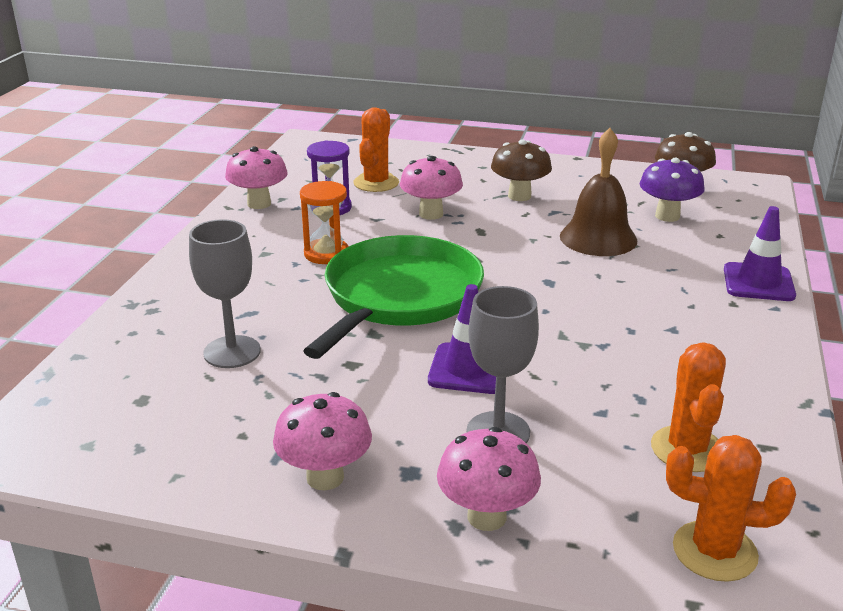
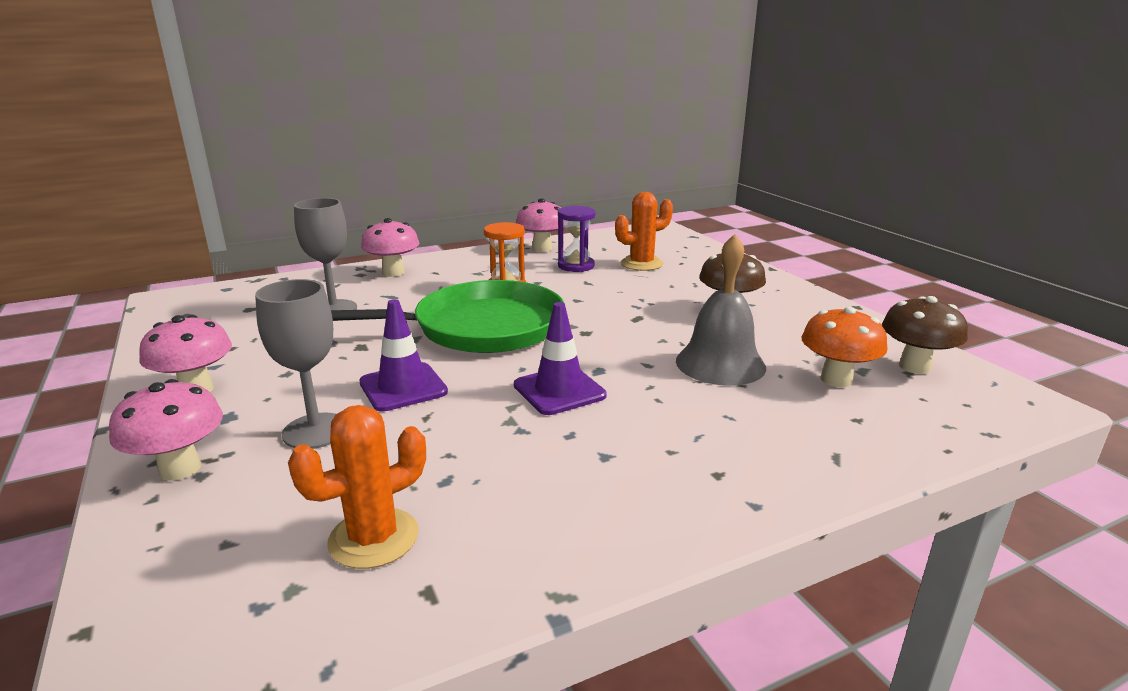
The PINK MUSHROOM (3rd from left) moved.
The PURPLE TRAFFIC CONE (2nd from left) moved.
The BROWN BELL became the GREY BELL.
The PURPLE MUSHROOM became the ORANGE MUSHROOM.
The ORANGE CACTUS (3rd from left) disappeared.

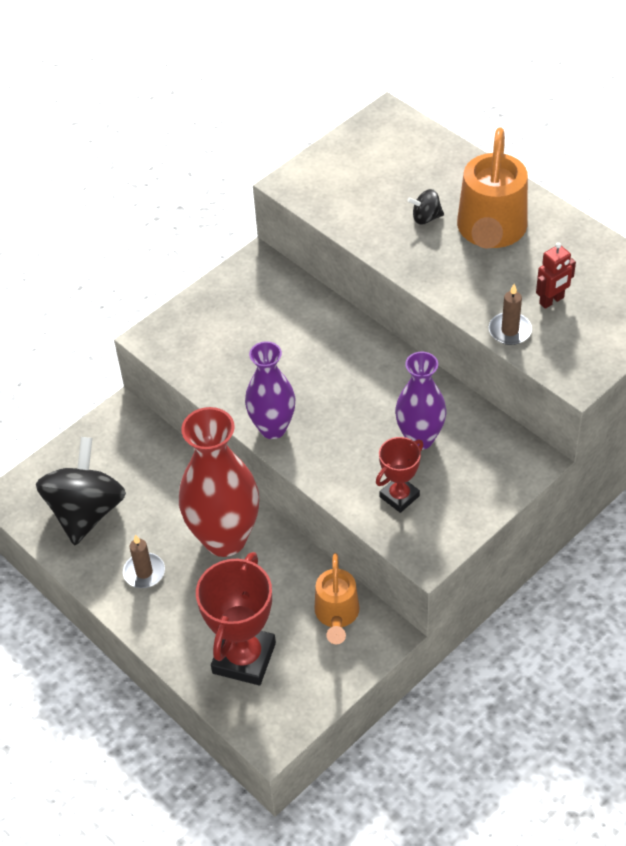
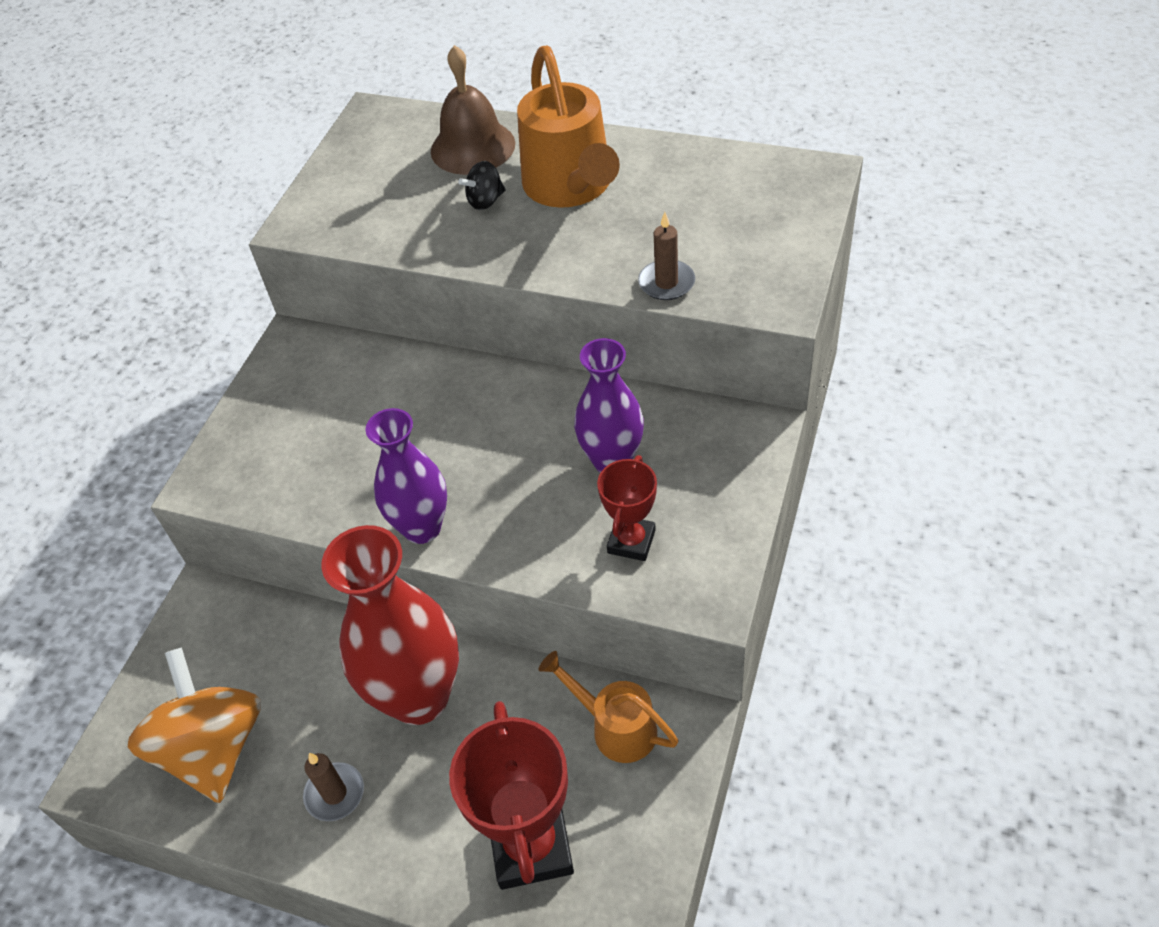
The BLACK SPINNING TOP (1st from left) became the ORANGE SPINNING TOP.
The BROWN BELL appeared.
The ORANGE WATERING CAN (1st from left in the first image) turned 150 degrees clockwise.
The RED ROBOT disappeared.

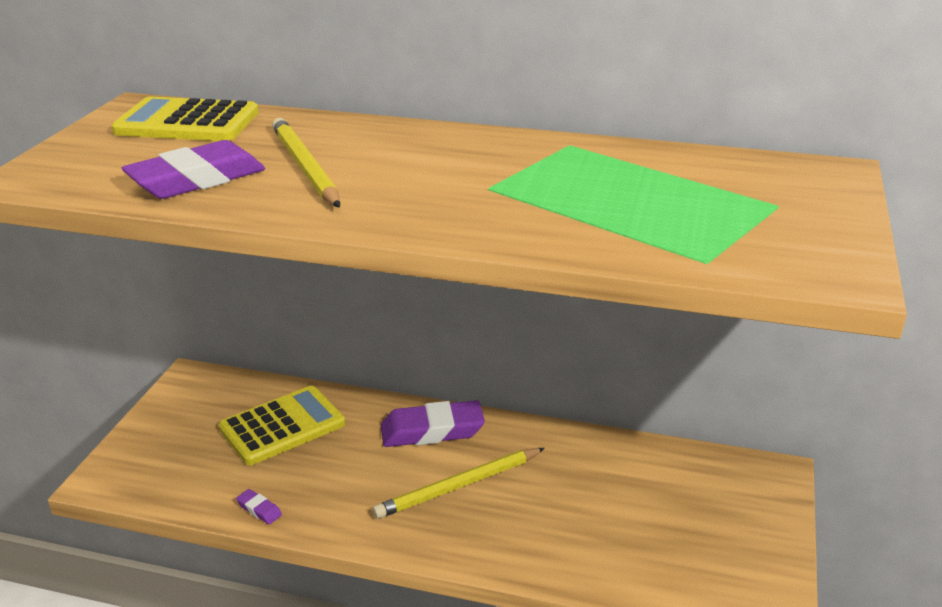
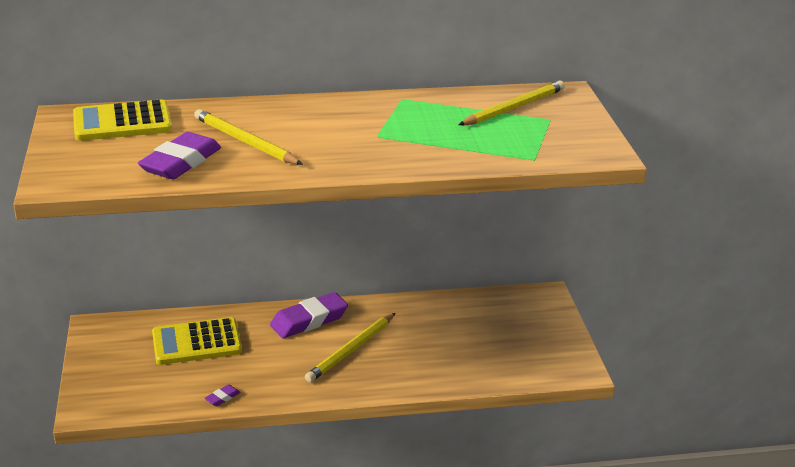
The YELLOW CALCULATOR (2nd from left) turned 135 degrees counterclockwise.
The PURPLE ERASER (2nd from left) turned 60 degrees counterclockwise.
The YELLOW PENCIL (3rd from left) appeared.

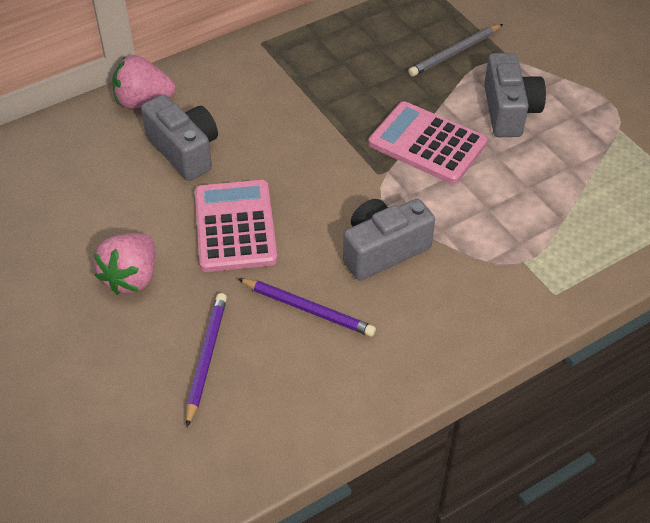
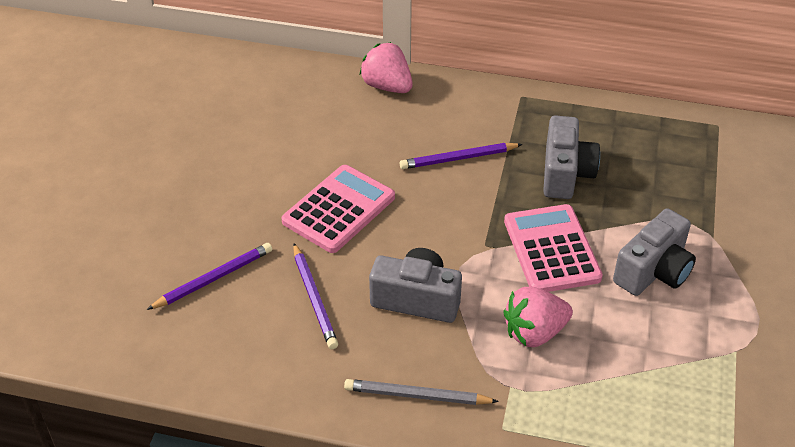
The GREY PENCIL moved.
The PURPLE PENCIL (3rd from left) appeared.
The PINK STRAWBERRY (1st from left in the first image) moved.
The GREY CAMERA (1st from left in the first image) moved.

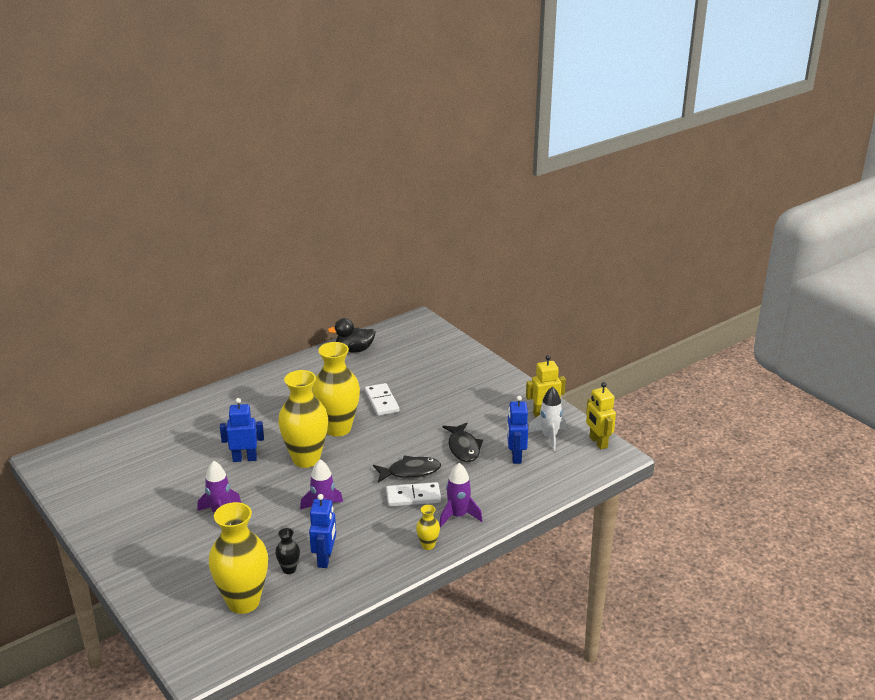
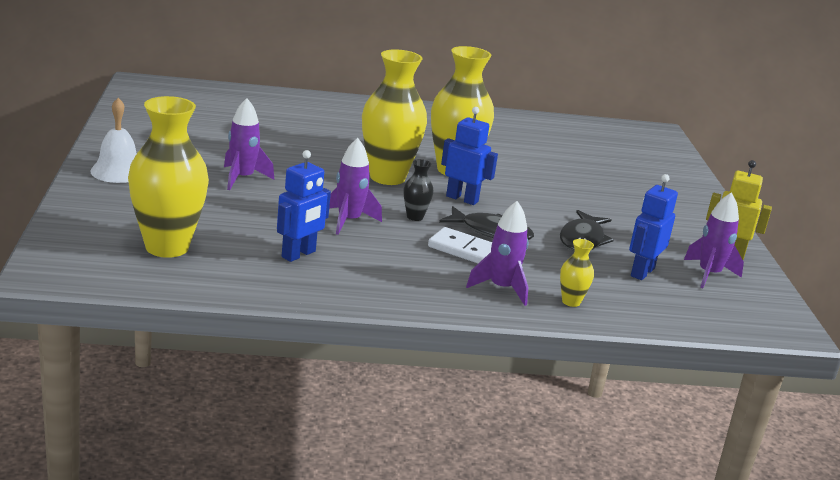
The WHITE BELL appeared.
The BLACK VASE moved.
The BLUE ROBOT (1st from left in the first image) moved.
The YELLOW VASE (4th from left) moved.
The WHITE ROCKET became the PURPLE ROCKET (4th from left).
The BLACK DUCK disappeared.
The WHITE DOMINO (1st from left) disappeared.
The YELLOW ROBOT (2nd from left) disappeared.

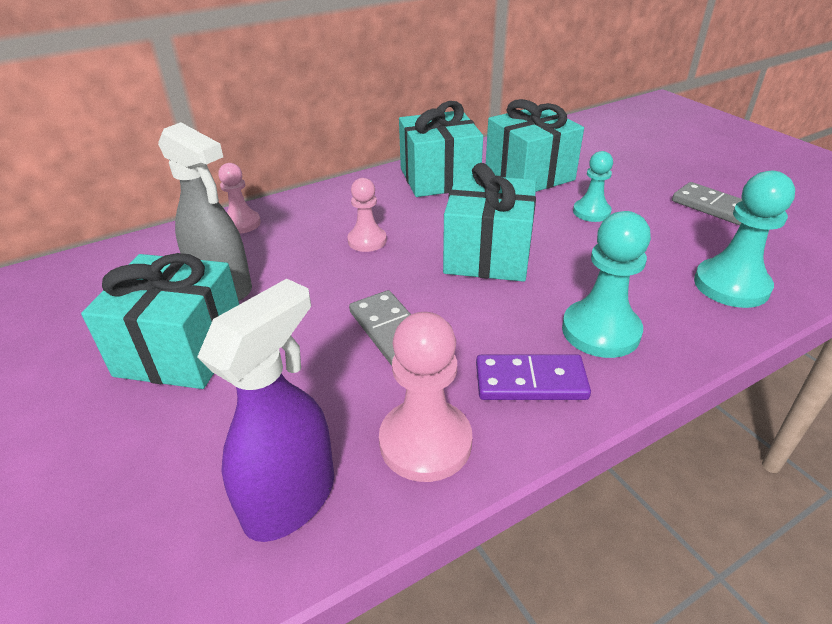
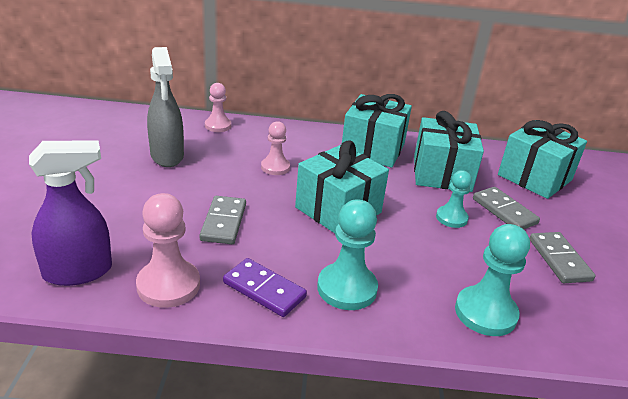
The GREY DOMINO (2nd from left) appeared.
The TURQUOISE GIFT (1st from left in the first image) moved.

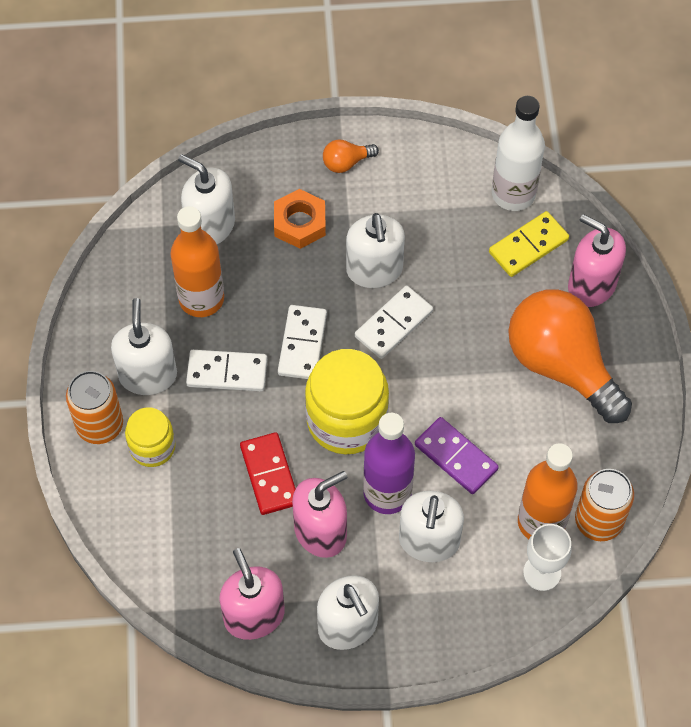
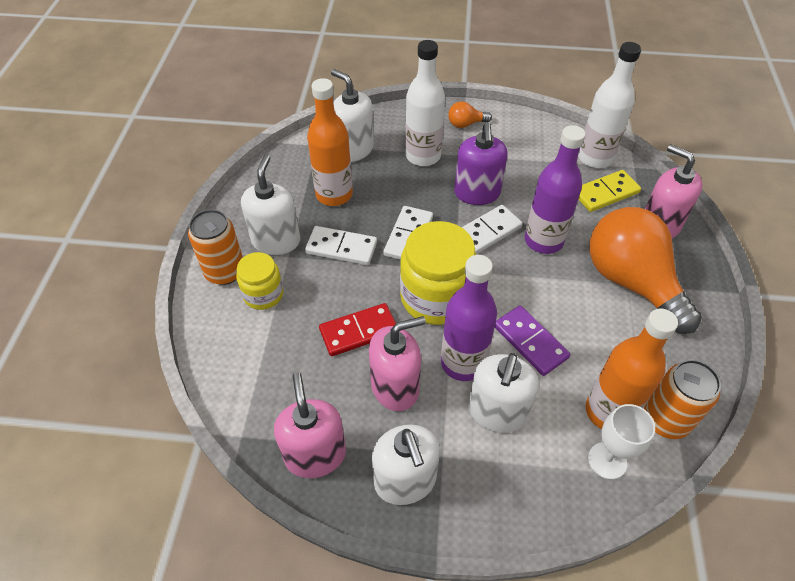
The RED DOMINO turned 75 degrees clockwise.
The ORANGE NUT was replaced by the WHITE BOTTLE (1st from left).
The WHITE SOAP DISPENSER (4th from left) became the PURPLE SOAP DISPENSER.
The PURPLE BOTTLE (2nd from left) appeared.

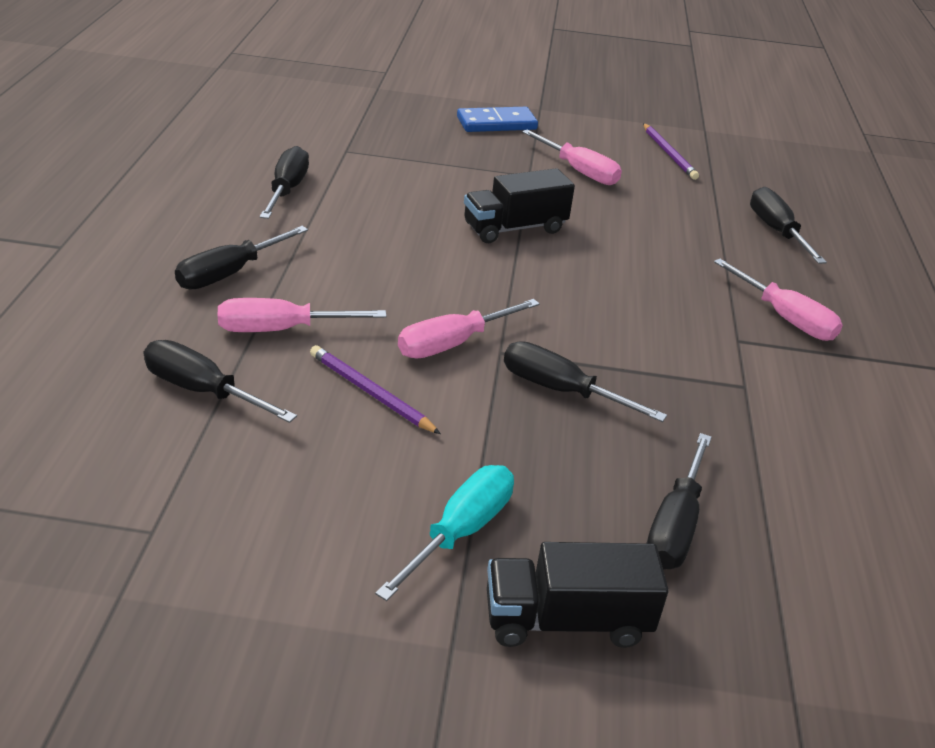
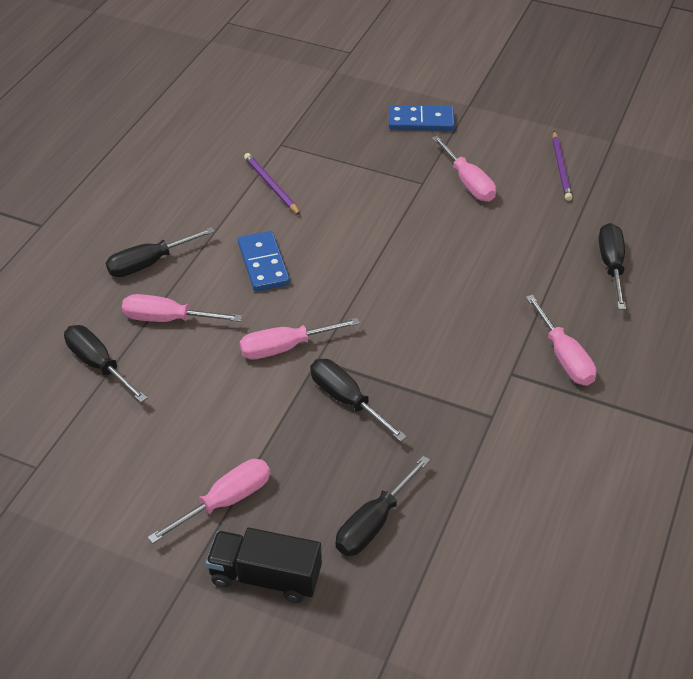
The TURQUOISE SCREWDRIVER became the PINK SCREWDRIVER (2nd from left).
The BLUE DOMINO (1st from left) appeared.
The PURPLE PENCIL (1st from left) moved.
The BLACK SCREWDRIVER (3rd from left) disappeared.
The BLACK TRUCK (1st from left) disappeared.

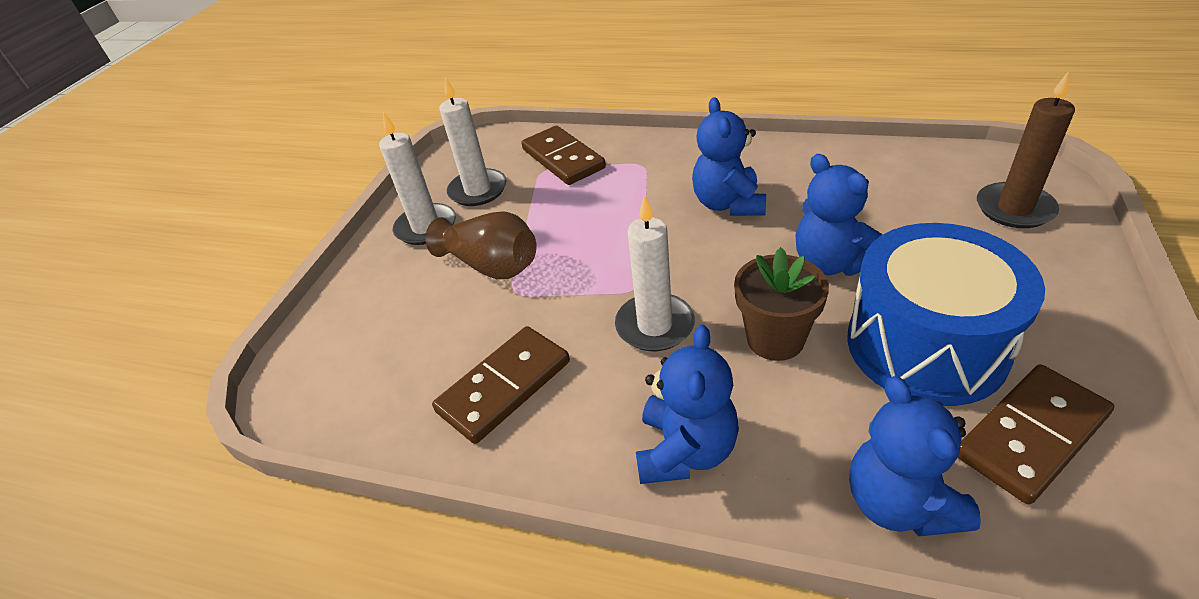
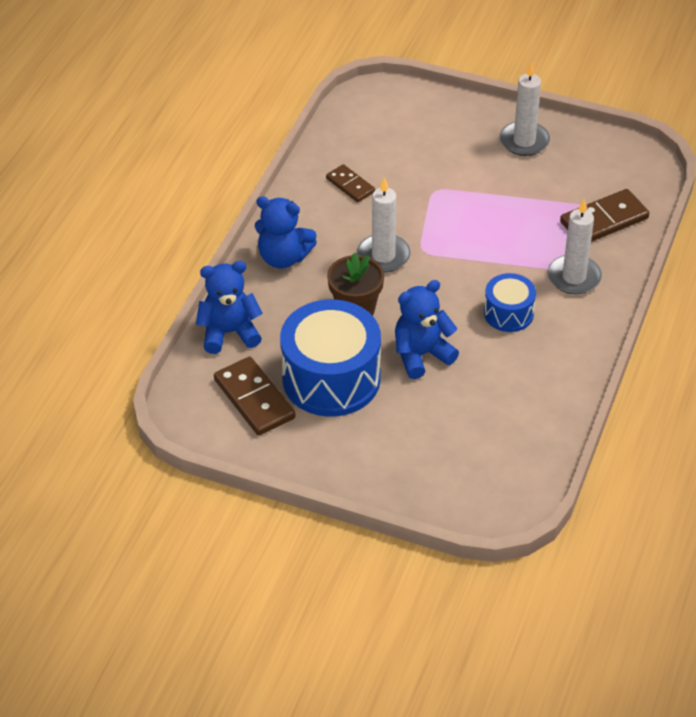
The BROWN DOMINO (1st from left in the first image) changed to 0.61 times the size.
The BLUE TEDDY BEAR (2nd from left) was replaced by the BLUE DRUM (2nd from left).
The WHITE CANDLE (2nd from left in the first image) moved.
The BROWN VASE disappeared.
The BROWN CANDLE disappeared.

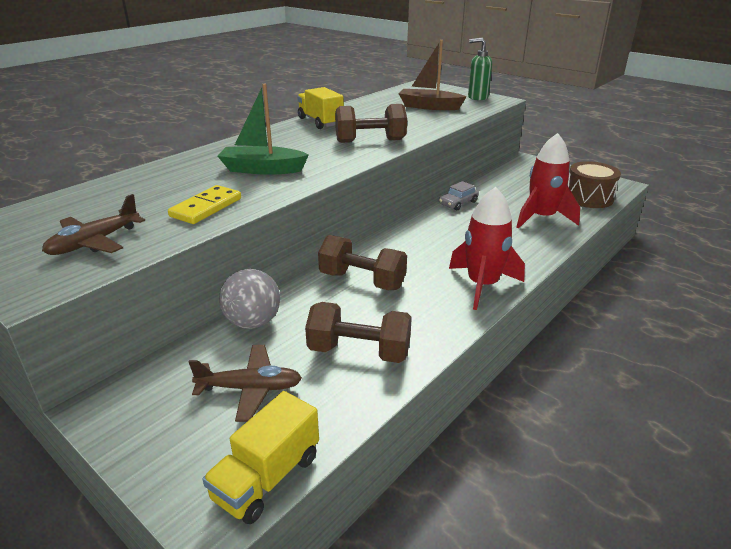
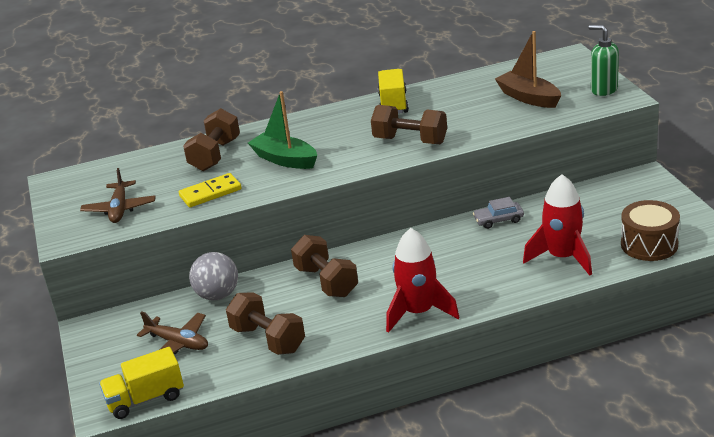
The BROWN PLANE (1st from left) turned 75 degrees counterclockwise.
The BROWN DUMBBELL (1st from left) appeared.

